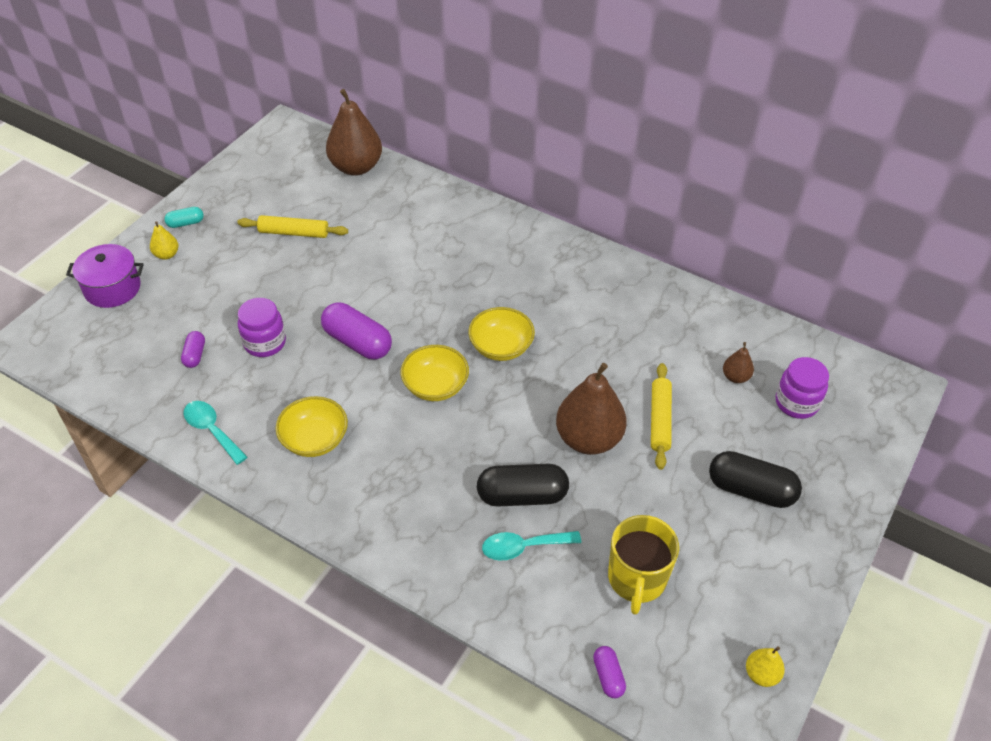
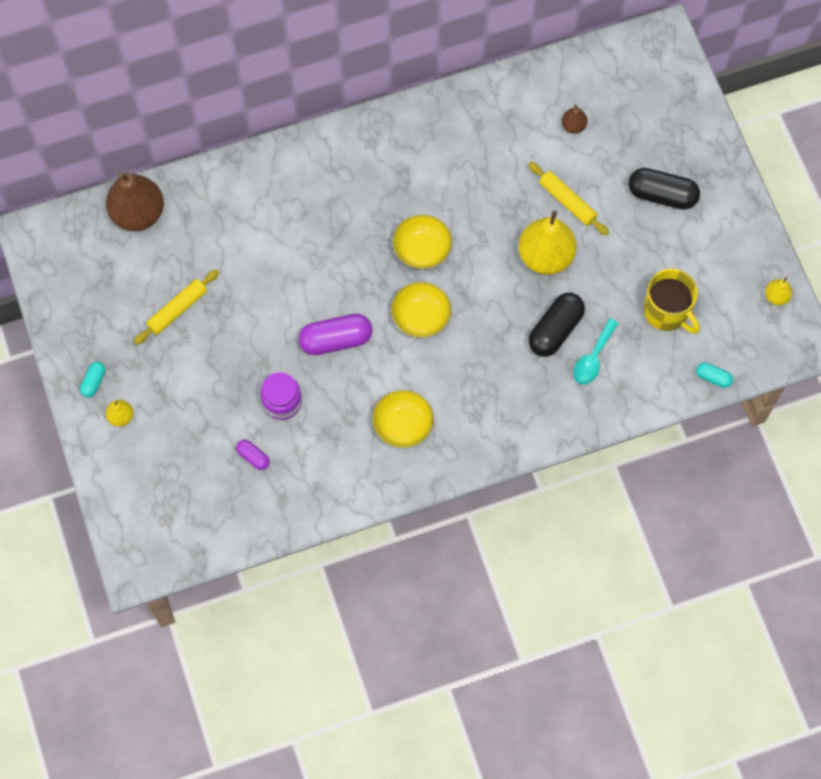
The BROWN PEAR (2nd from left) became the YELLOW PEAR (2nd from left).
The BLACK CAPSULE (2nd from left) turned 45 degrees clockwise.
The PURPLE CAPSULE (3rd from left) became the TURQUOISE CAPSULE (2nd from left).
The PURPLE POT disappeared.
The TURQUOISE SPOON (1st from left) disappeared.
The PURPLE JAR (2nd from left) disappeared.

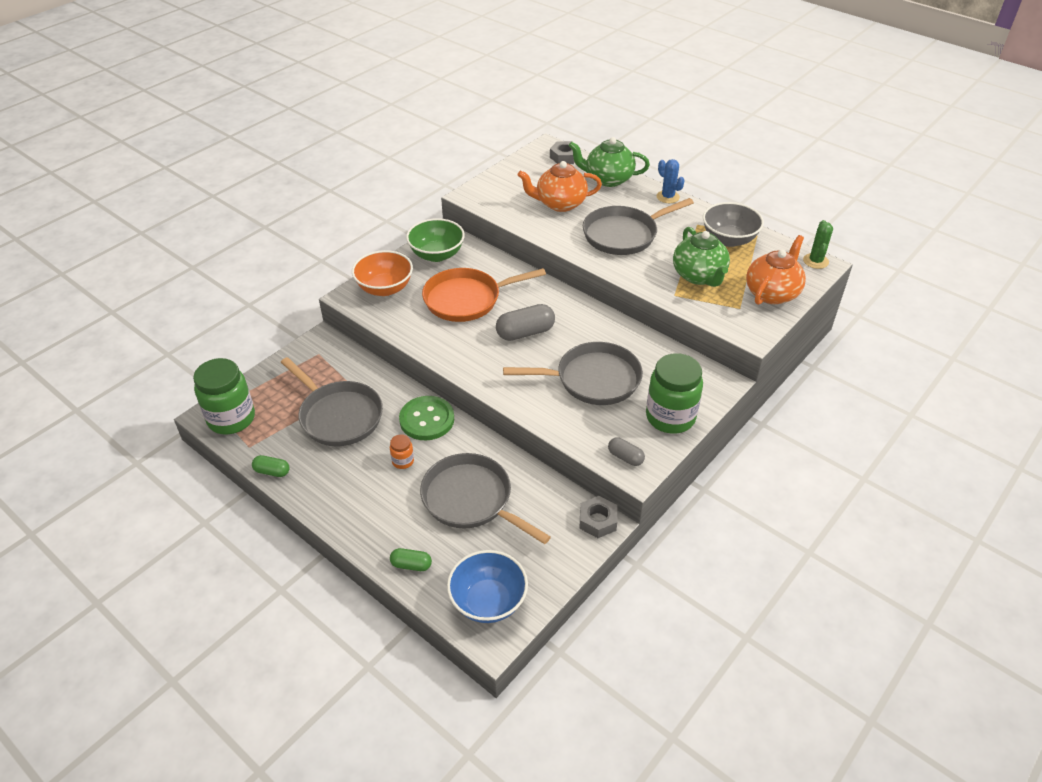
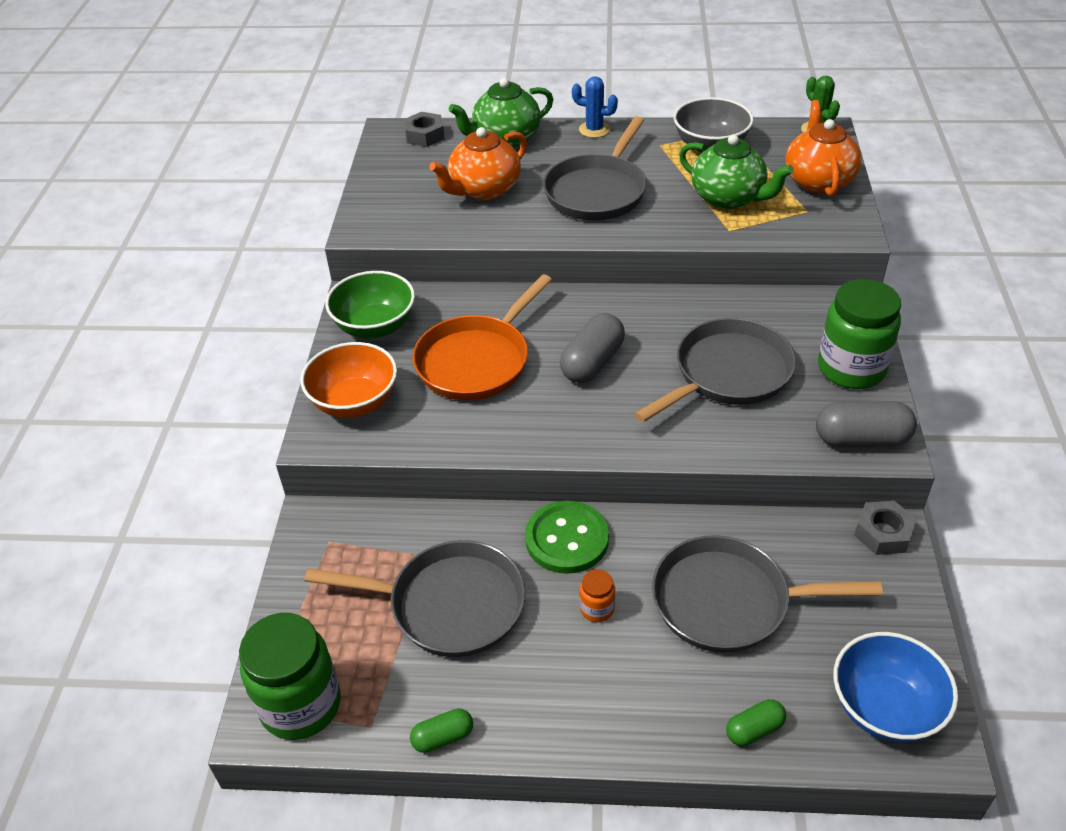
The GREY CAPSULE (2nd from left) changed to 1.76 times the size.

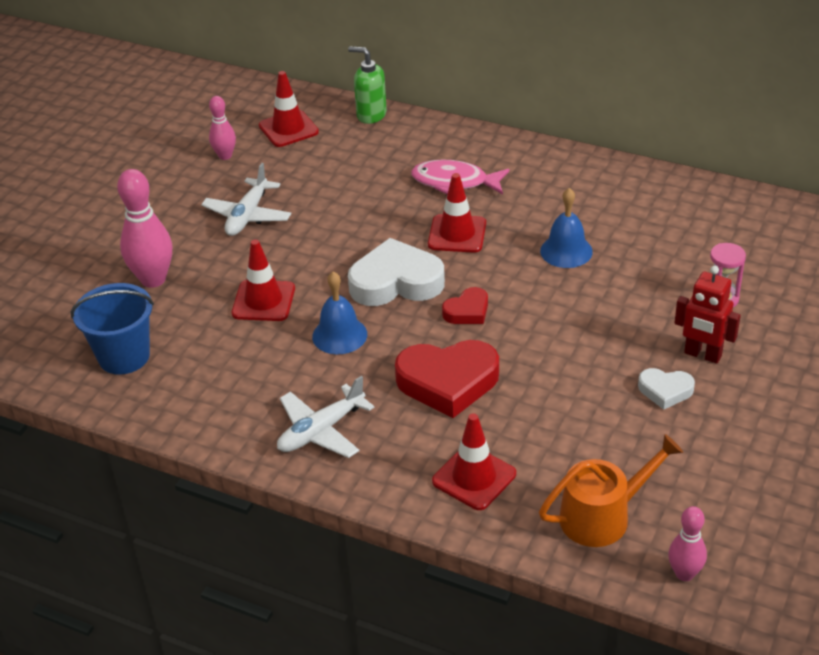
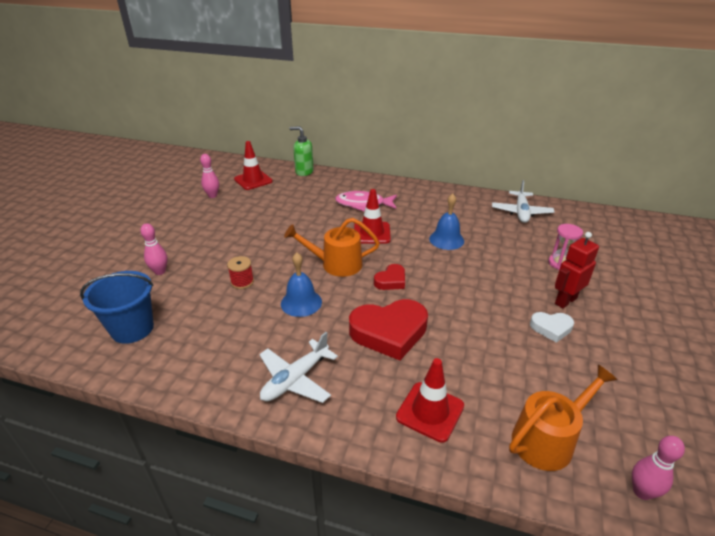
The PINK BOWLING PIN (1st from left) changed to 0.58 times the size.
The RED TRAFFIC CONE (1st from left) was replaced by the RED SPOOL.
The WHITE HEART (1st from left) was replaced by the ORANGE WATERING CAN (1st from left).
The WHITE PLANE (1st from left in the first image) moved.
The RED ROBOT turned 120 degrees clockwise.

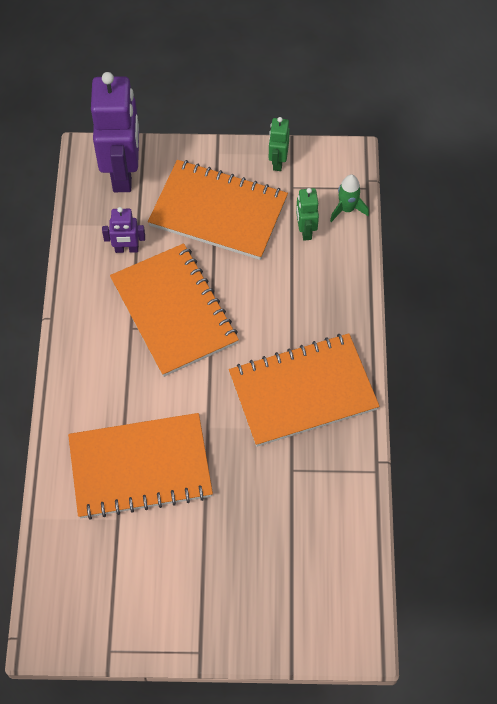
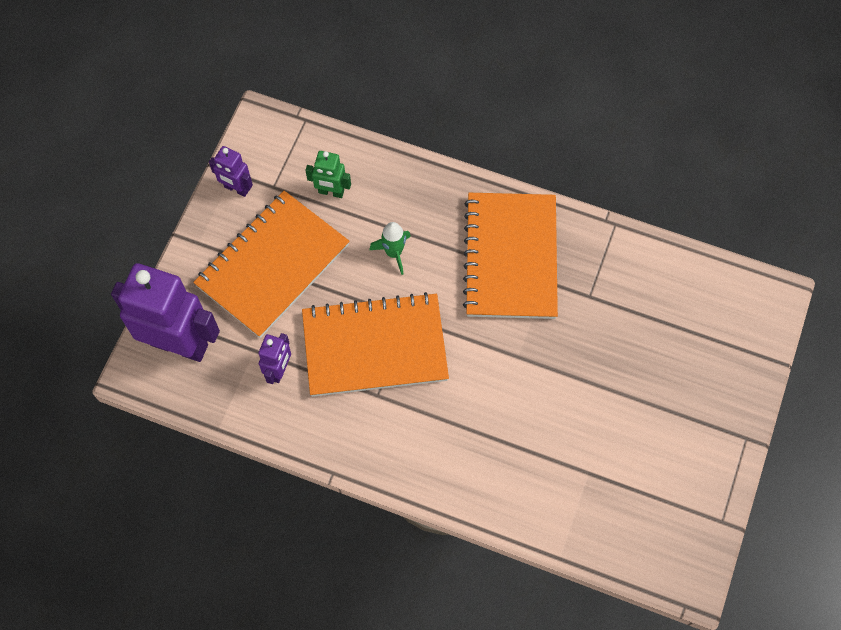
The GREEN ROBOT (1st from left) became the PURPLE ROBOT (2nd from left).
The GREEN ROCKET moved.
The ORANGE NOTEBOOK (1st from left) disappeared.

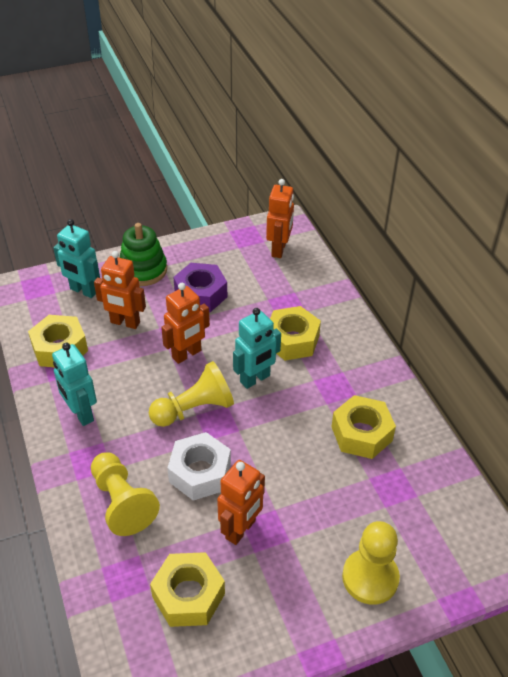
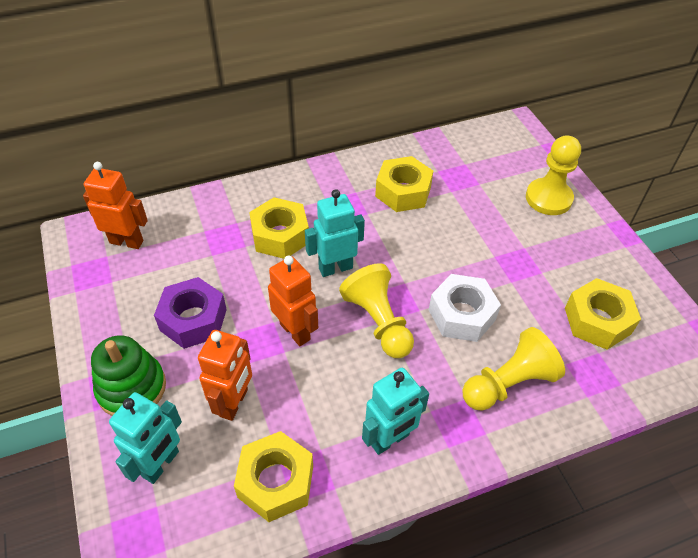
The TURQUOISE ROBOT (3rd from left in the first image) turned 75 degrees counterclockwise.
The ORANGE ROBOT (3rd from left) disappeared.

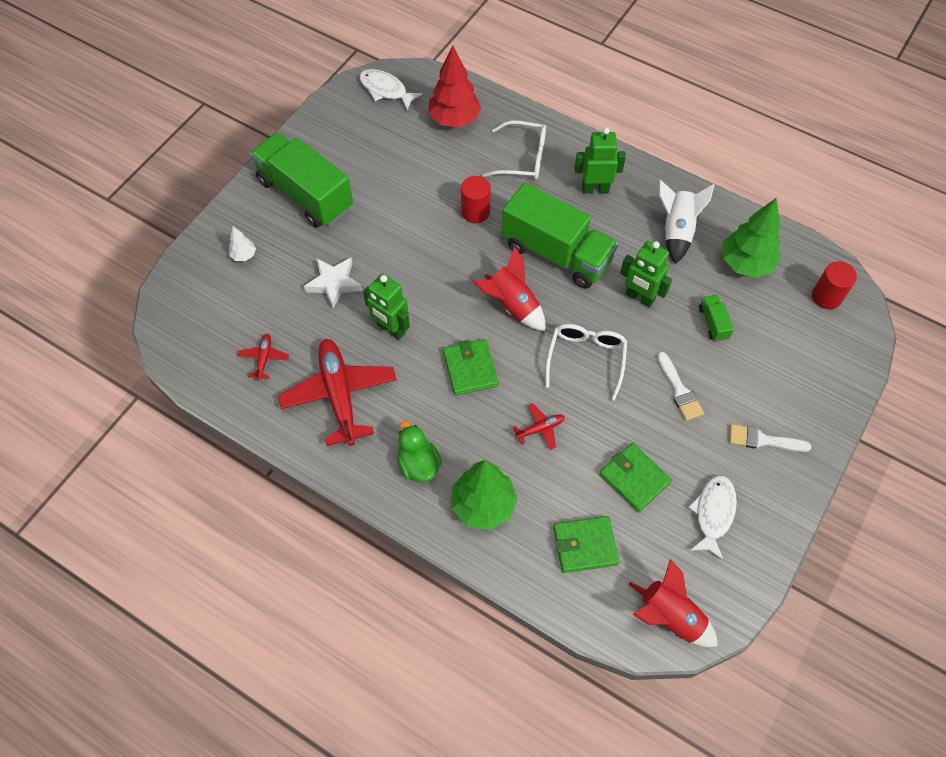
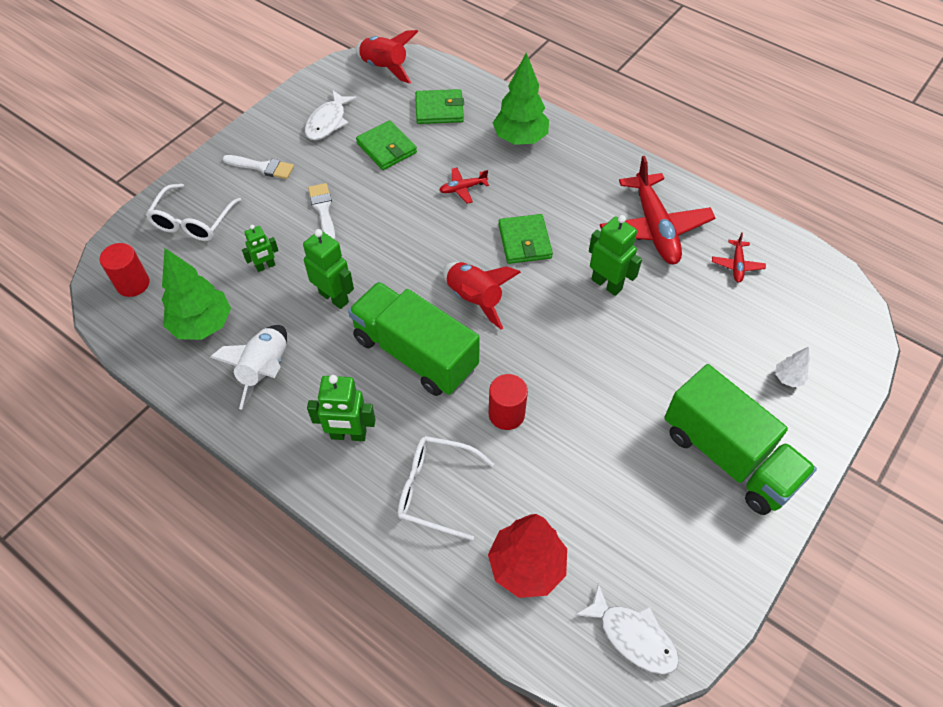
The WHITE GLASSES (2nd from left in the first image) moved.
The GREEN TRUCK (3rd from left) was replaced by the GREEN ROBOT (1st from left).
The WHITE STAR disappeared.
The GREEN DUCK disappeared.

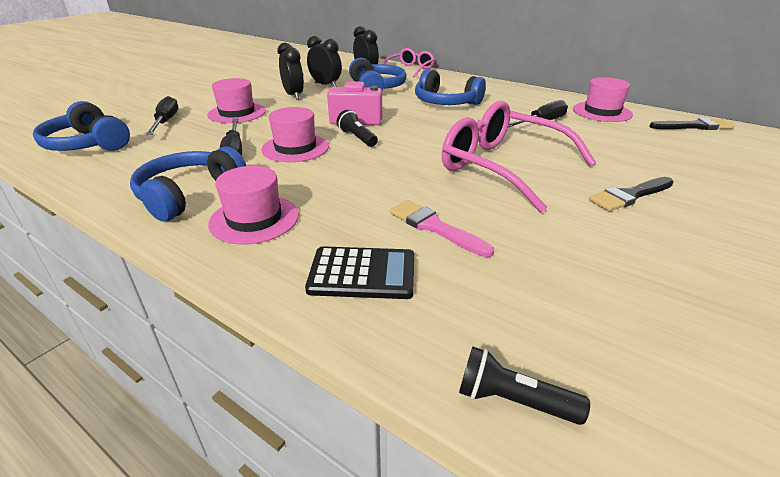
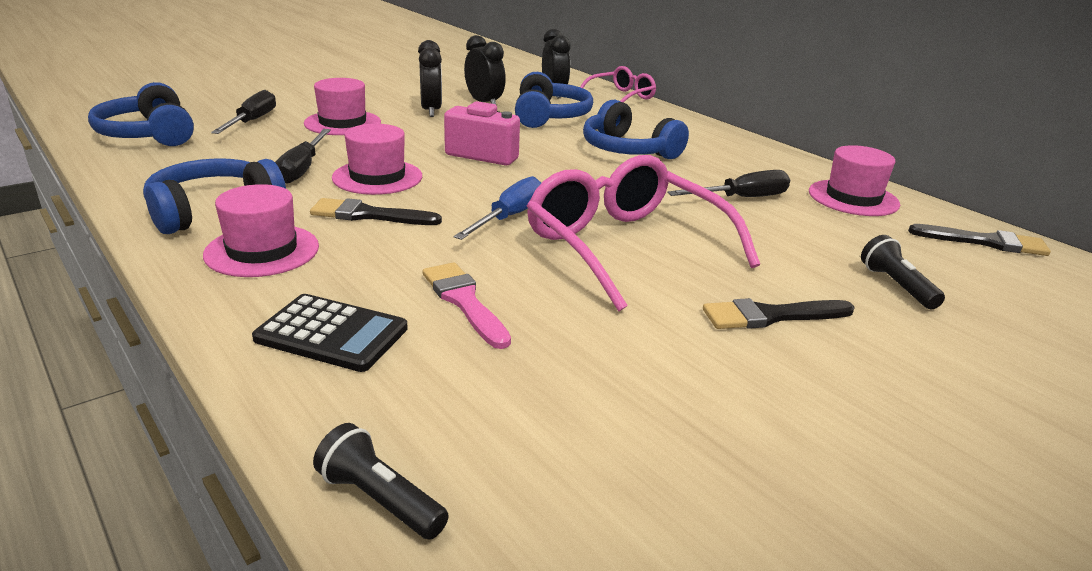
The BLACK BRUSH (1st from left) appeared.
The BLUE SCREWDRIVER appeared.
The BLACK FLASHLIGHT (1st from left in the first image) moved.

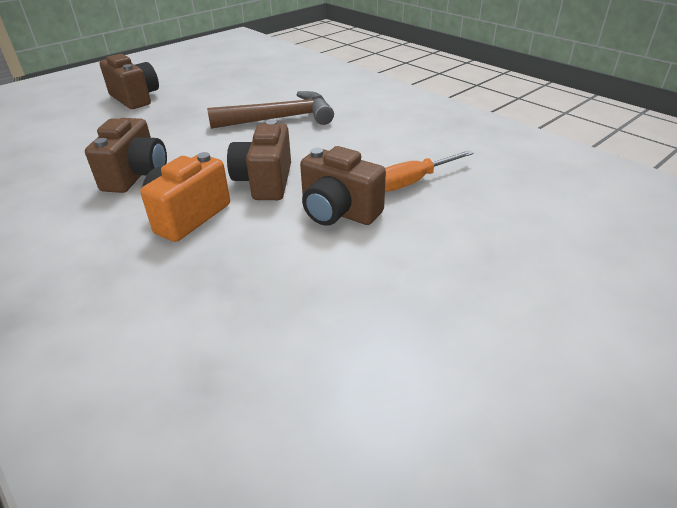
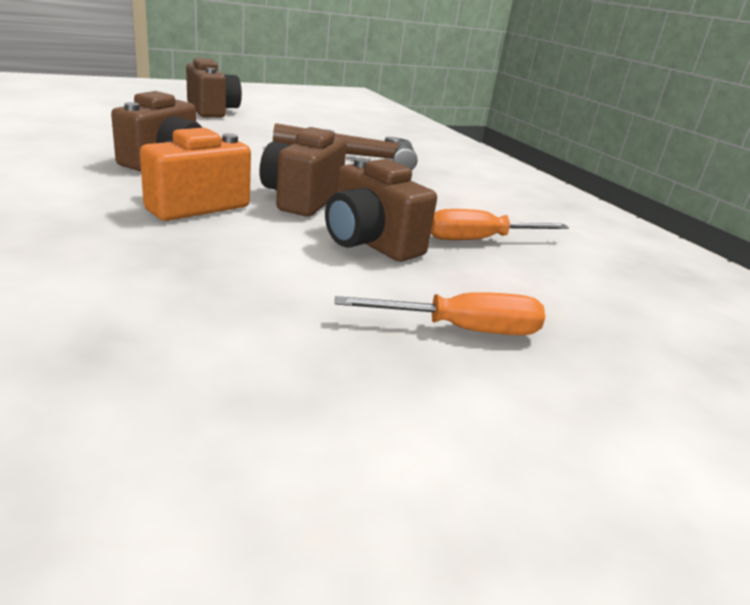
The ORANGE SCREWDRIVER (1st from left) appeared.

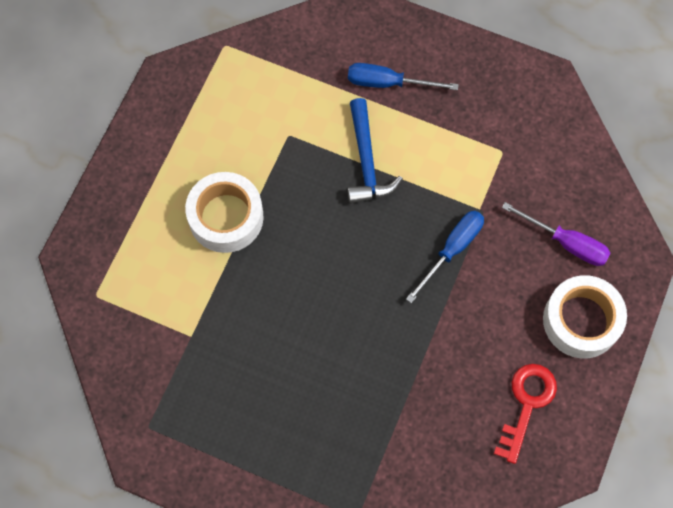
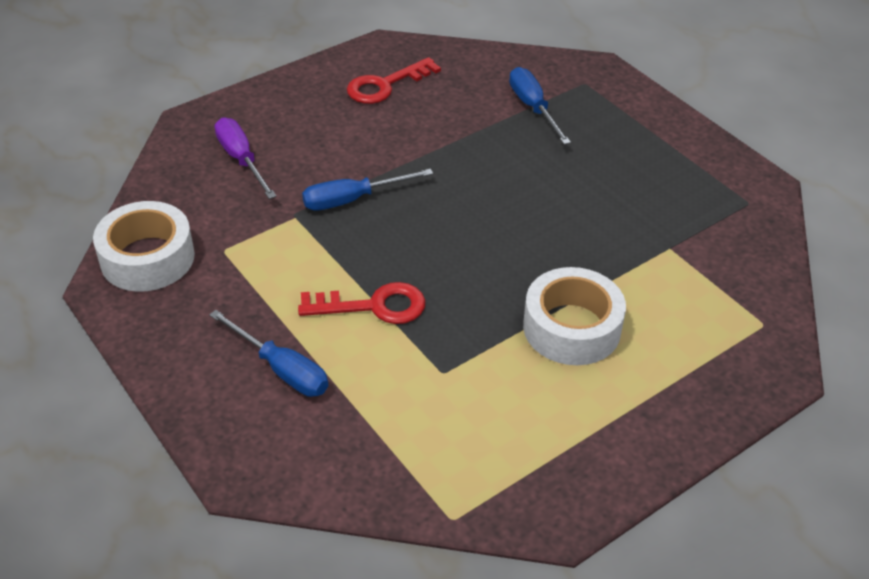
The WHITE TAPE (2nd from left in the first image) moved.
The BLUE HAMMER was replaced by the RED KEY (1st from left).
The BLUE SCREWDRIVER (3rd from left) appeared.

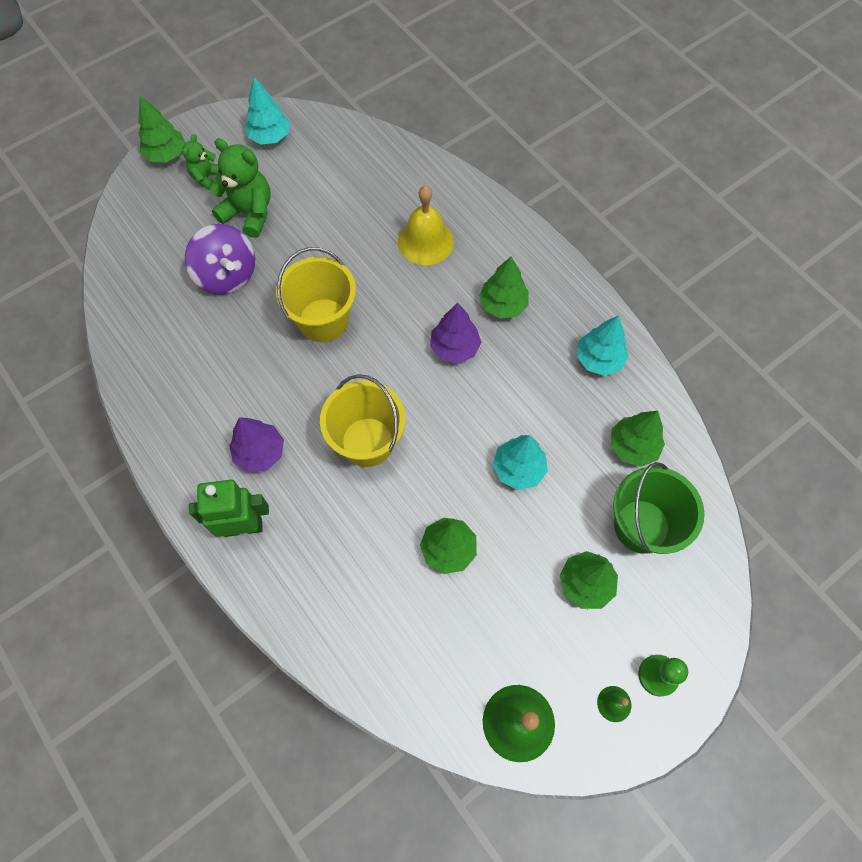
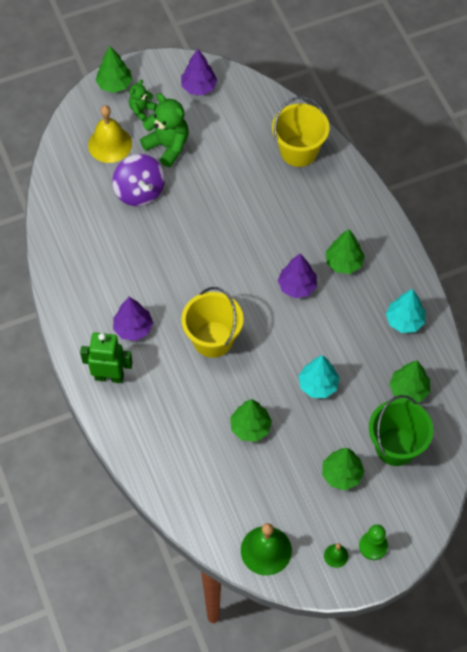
The YELLOW BELL moved.
The TURQUOISE TREE (1st from left) became the PURPLE TREE (2nd from left).
The YELLOW BUCKET (1st from left in the first image) moved.

